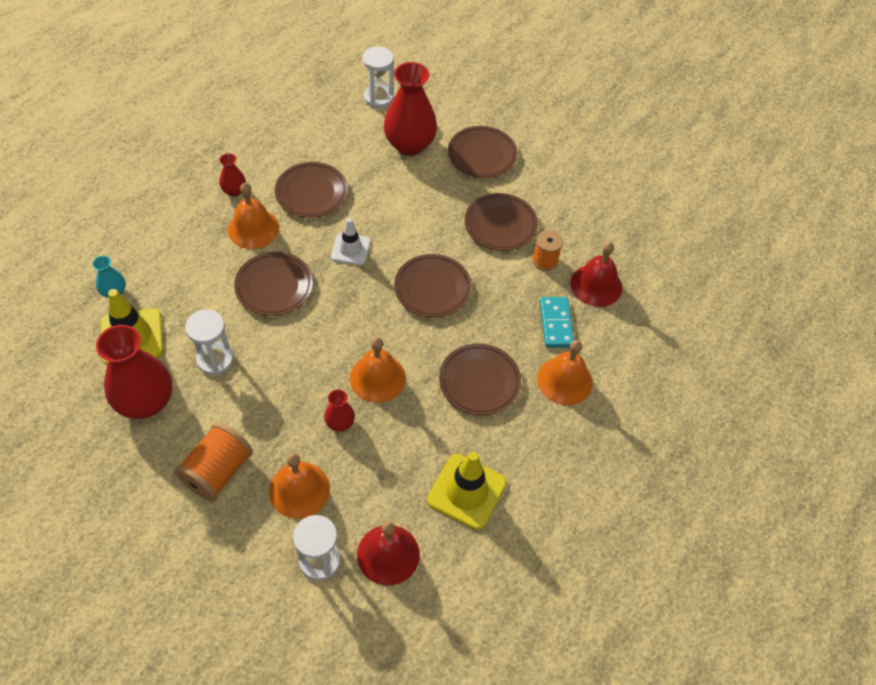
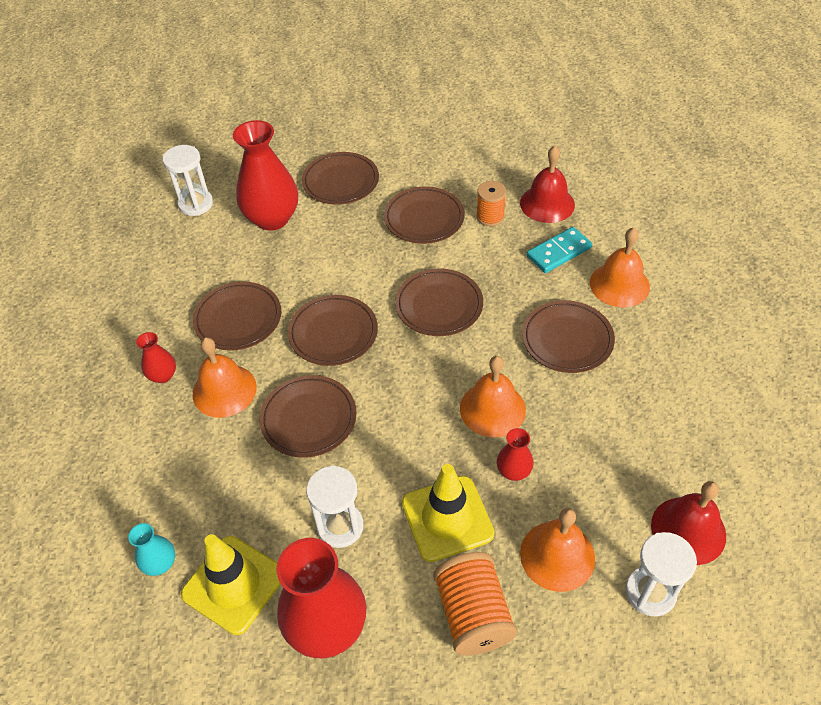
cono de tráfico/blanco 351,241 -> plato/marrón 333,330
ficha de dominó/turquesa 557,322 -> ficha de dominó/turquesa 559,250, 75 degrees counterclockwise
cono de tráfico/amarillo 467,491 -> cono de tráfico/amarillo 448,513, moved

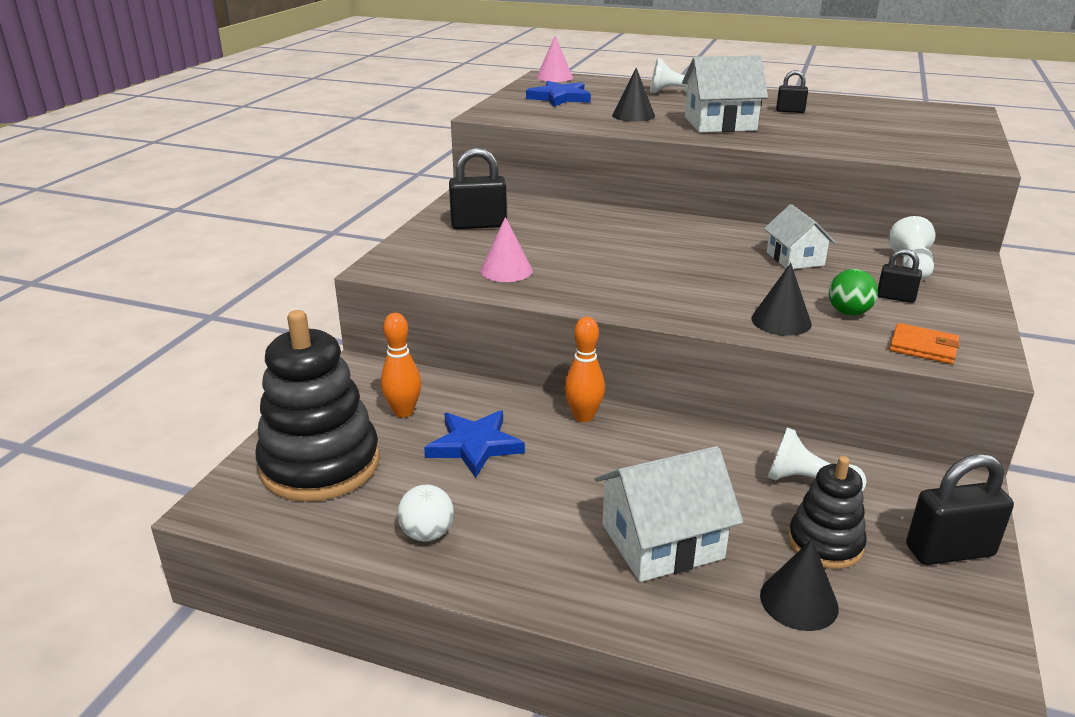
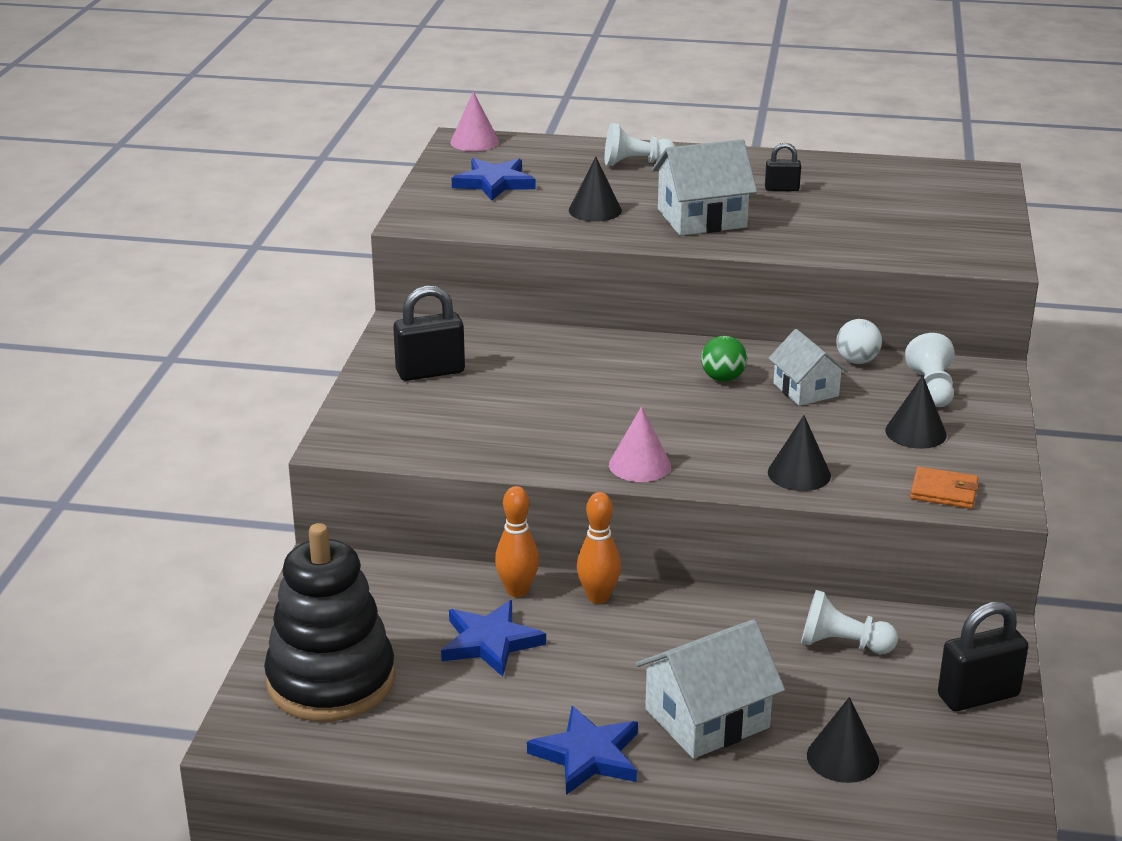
cono/rosa 506,249 -> cono/rosa 640,444, moved
candado/negro 900,276 -> cono/negro 916,412
pelota/verde 853,292 -> pelota/verde 724,359, moved
bolo/naranja 401,365 -> bolo/naranja 517,541, moved
juguete apilable/negro 827,512 -> none
pelota/blanco 425,513 -> pelota/blanco 859,341, moved
none -> estrella/azul 582,750

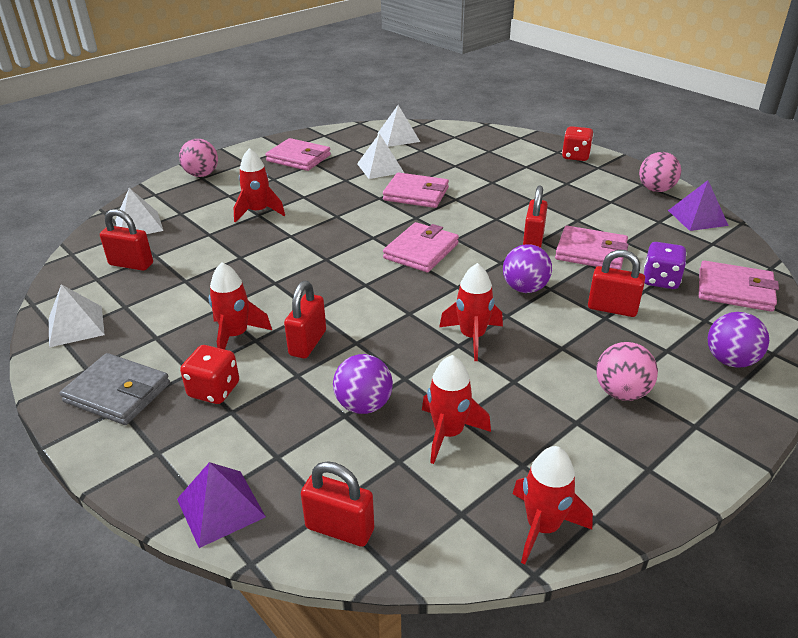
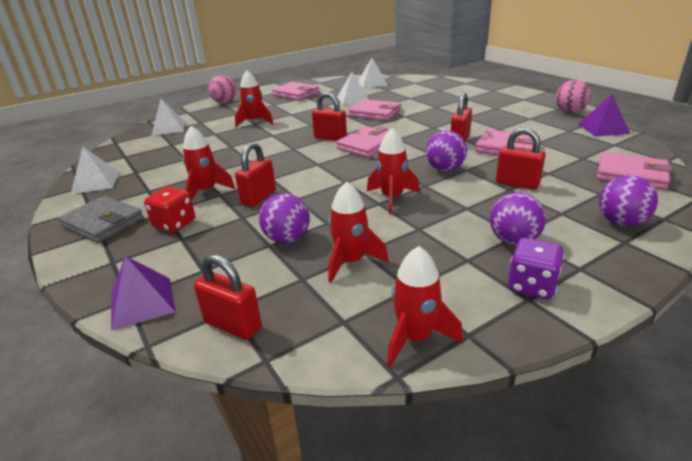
dado/rojo 578,143 -> none
candado/rojo 126,240 -> candado/rojo 329,116, moved
dado/morado 665,265 -> dado/morado 536,268, moved
pelota/rosa 627,371 -> pelota/morado 518,219

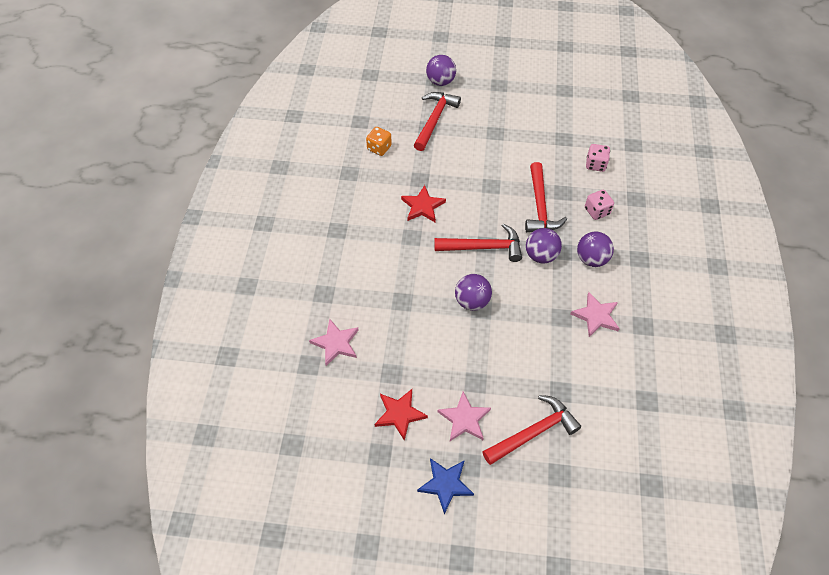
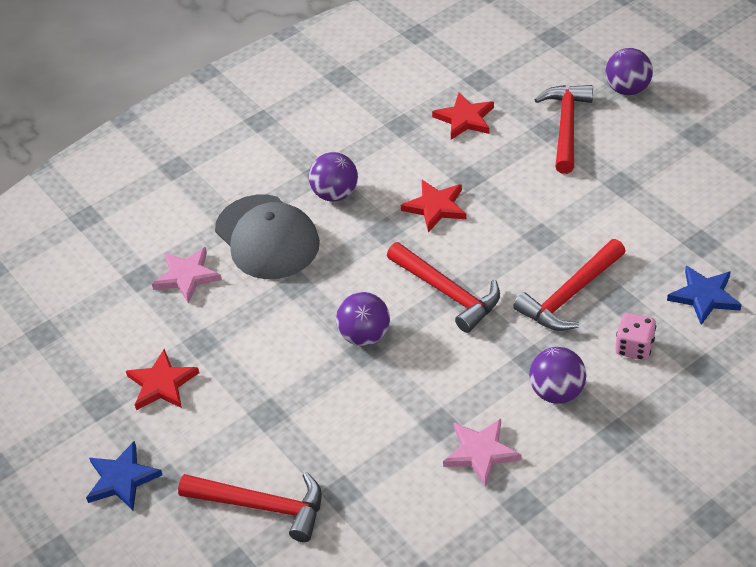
martillo/rojo 437,121 -> martillo/rojo 563,129, 60 degrees counterclockwise
dado/naranja 379,141 -> estrella/rojo 463,116
dado/rosa 598,158 -> estrella/azul 704,295
pelota/morado 544,245 -> pelota/morado 333,177, moved
estrella/rosa 464,416 -> none
none -> gorra/gris 267,237

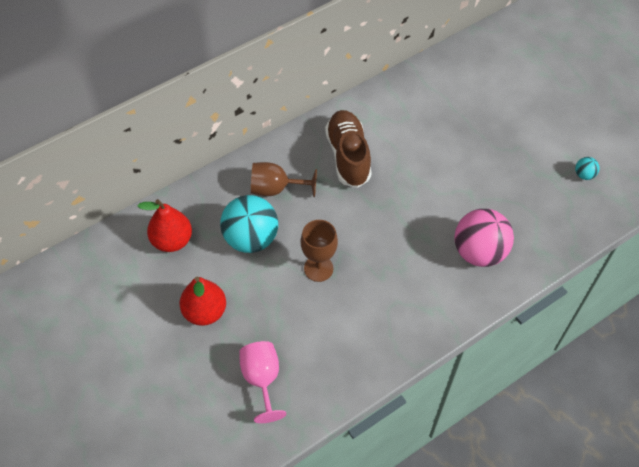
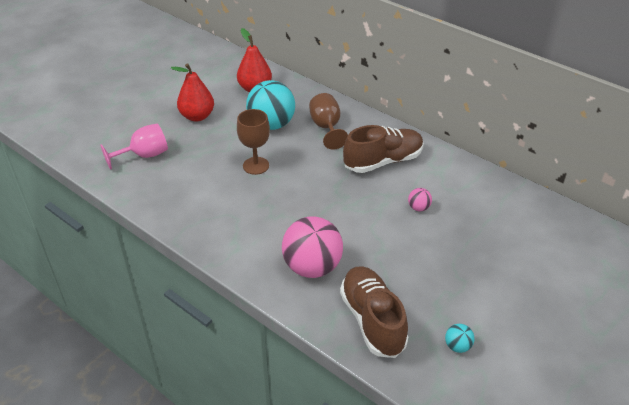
none -> pelota/rosa 420,199
none -> zapato/marrón 374,312

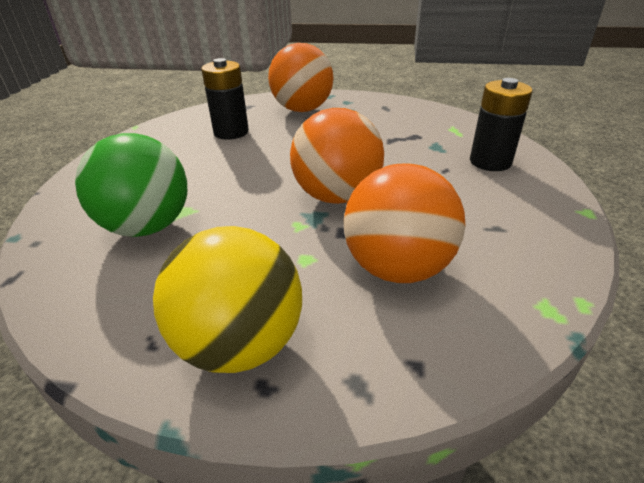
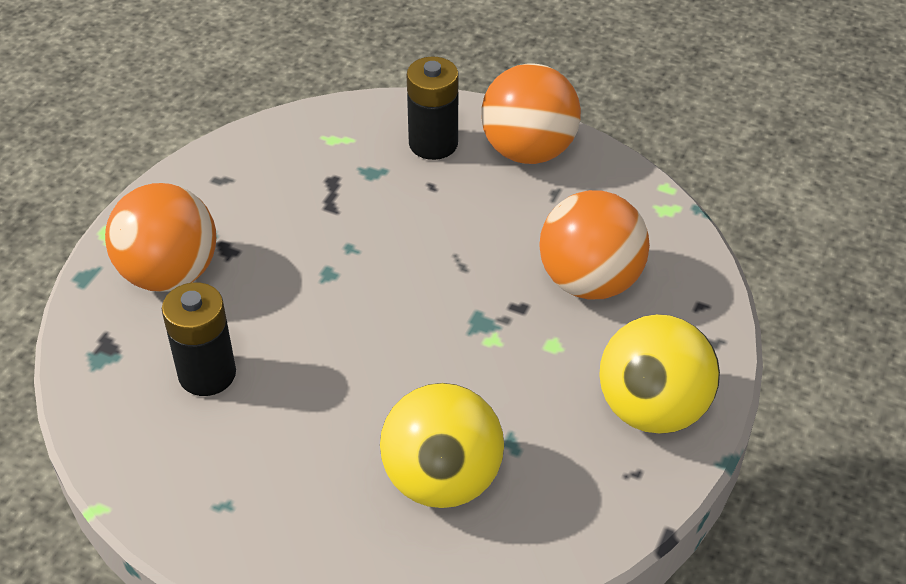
pelota/naranja 337,156 -> pelota/naranja 531,113, moved
pelota/verde 131,185 -> pelota/amarillo 442,445

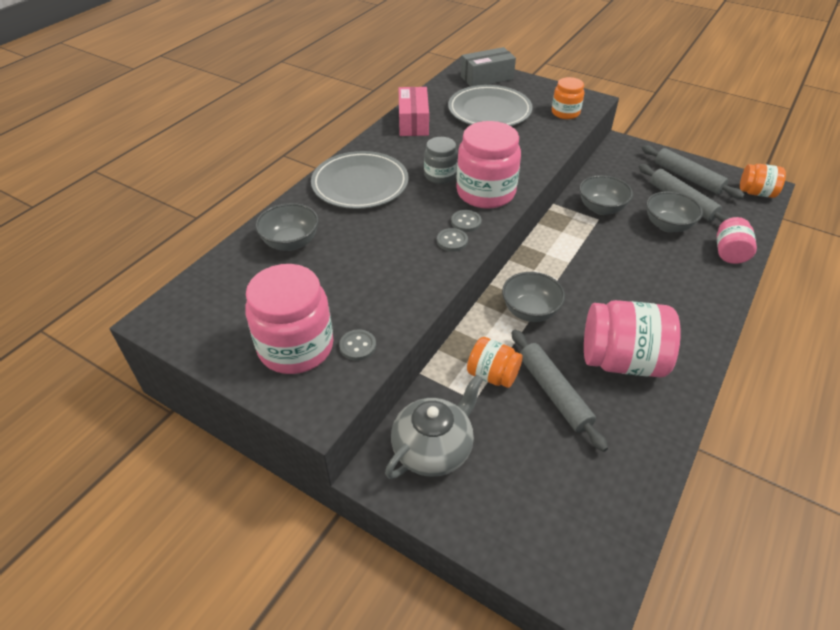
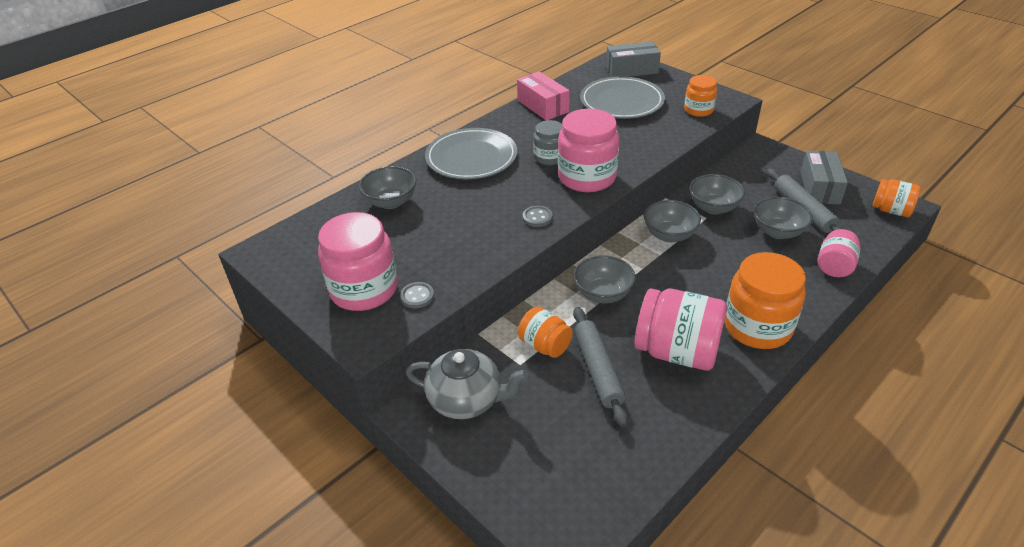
caja/rosa 414,111 -> caja/rosa 543,95, 45 degrees counterclockwise
rodillo/gris 693,172 -> caja/gris 824,177
botón/gris 466,221 -> none
tetera/gris 434,427 -> tetera/gris 467,384, 45 degrees clockwise
none -> cuenco/gris 672,221
none -> tarro/naranja 765,300

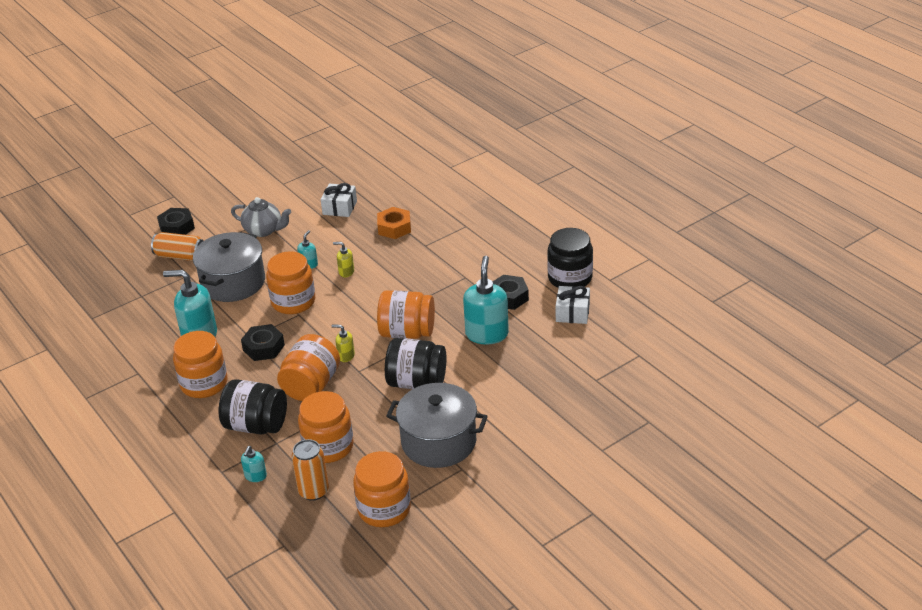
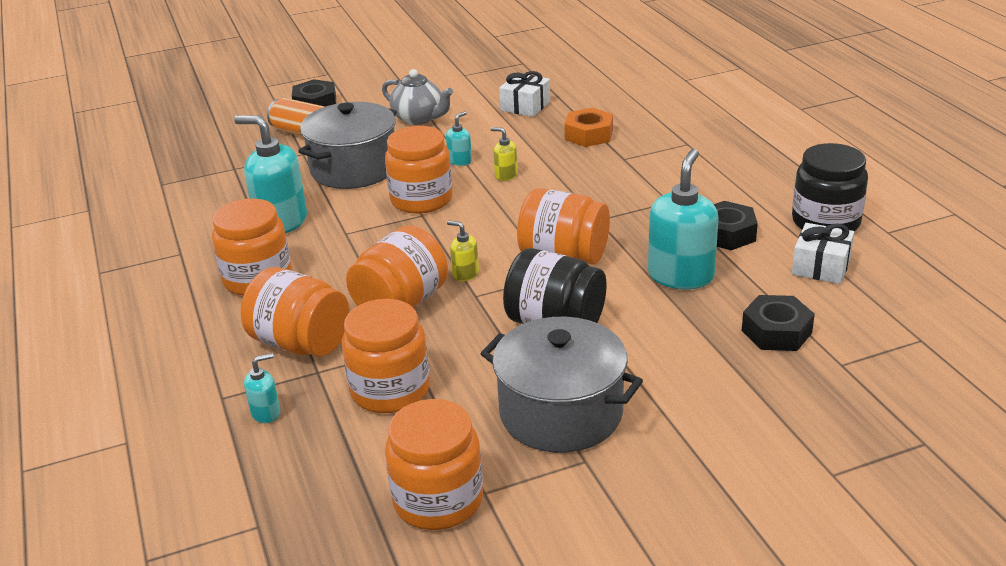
tuerca/negro 263,342 -> tuerca/negro 778,323, moved
tarro/negro 252,407 -> tarro/naranja 295,312
lata/naranja 310,470 -> none
dispensador de jabón/turquesa 254,464 -> dispensador de jabón/turquesa 262,388, 150 degrees counterclockwise

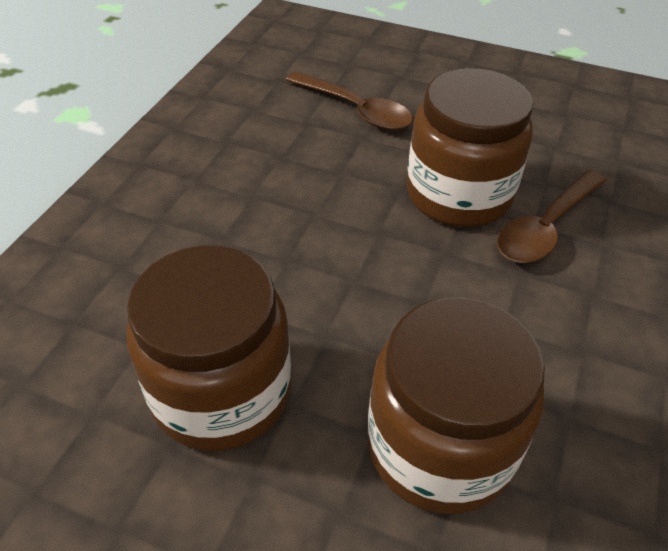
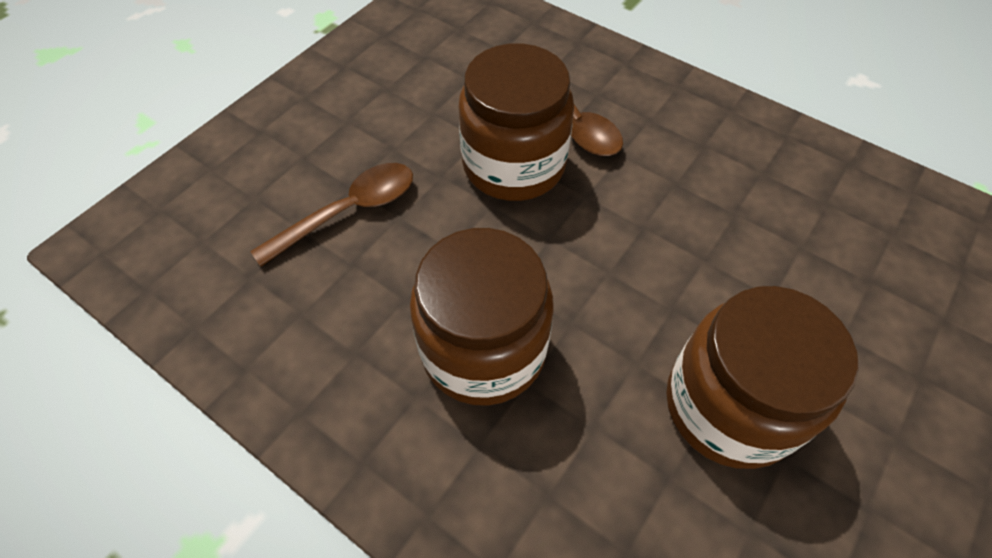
tarro/marrón 456,405 -> tarro/marrón 481,317, moved

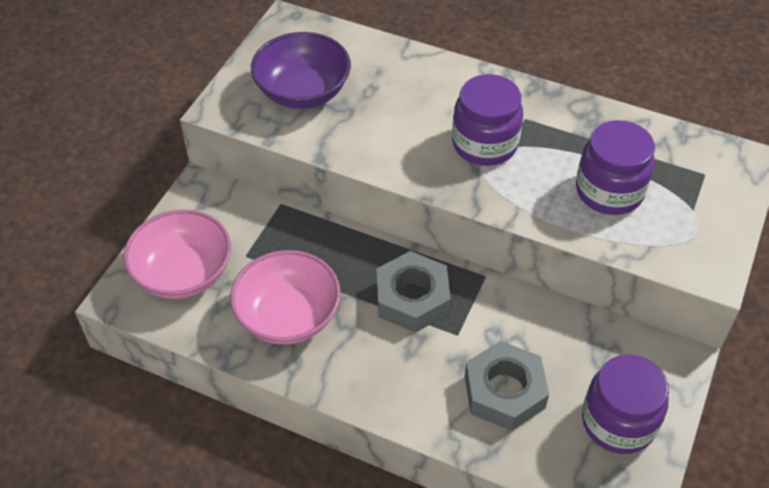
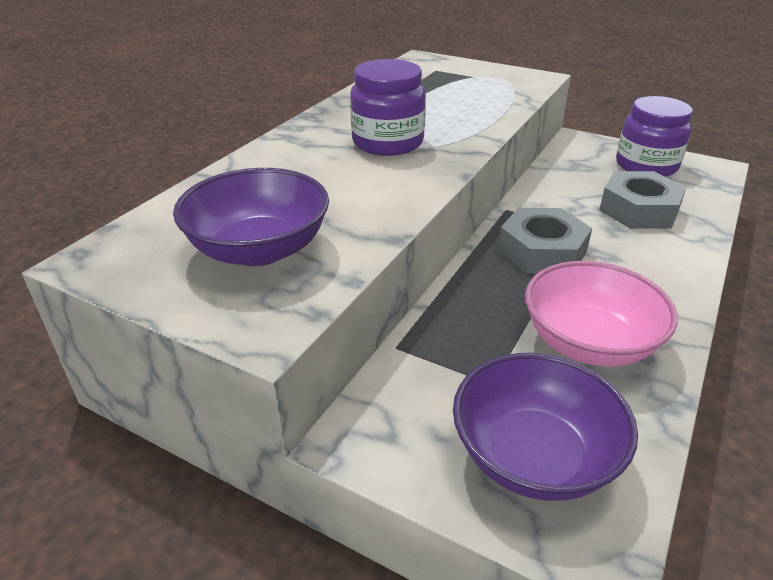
tarro/morado 615,167 -> none
cuenco/rosa 177,254 -> cuenco/morado 545,427

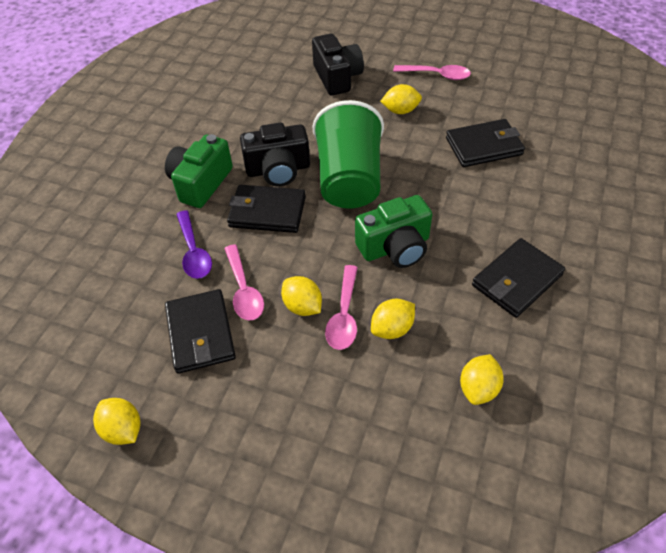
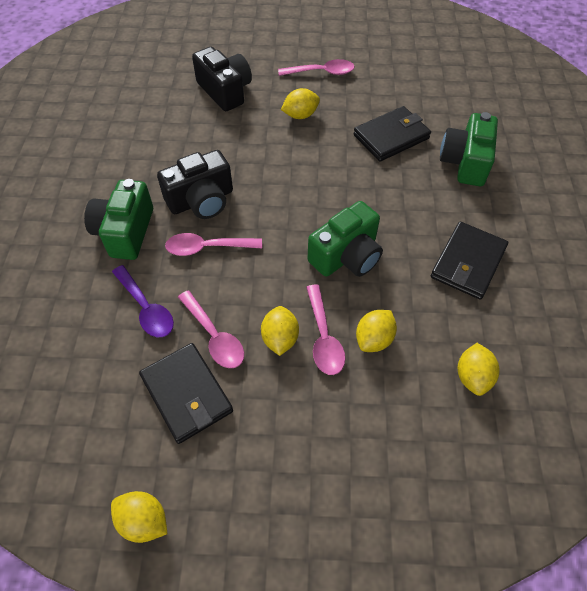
vaso/verde 348,154 -> none
cartera/negro 266,209 -> cuchara/rosa 213,244
limón/amarillo 301,296 -> limón/amarillo 280,331, 60 degrees clockwise
none -> cámara/verde 469,149

